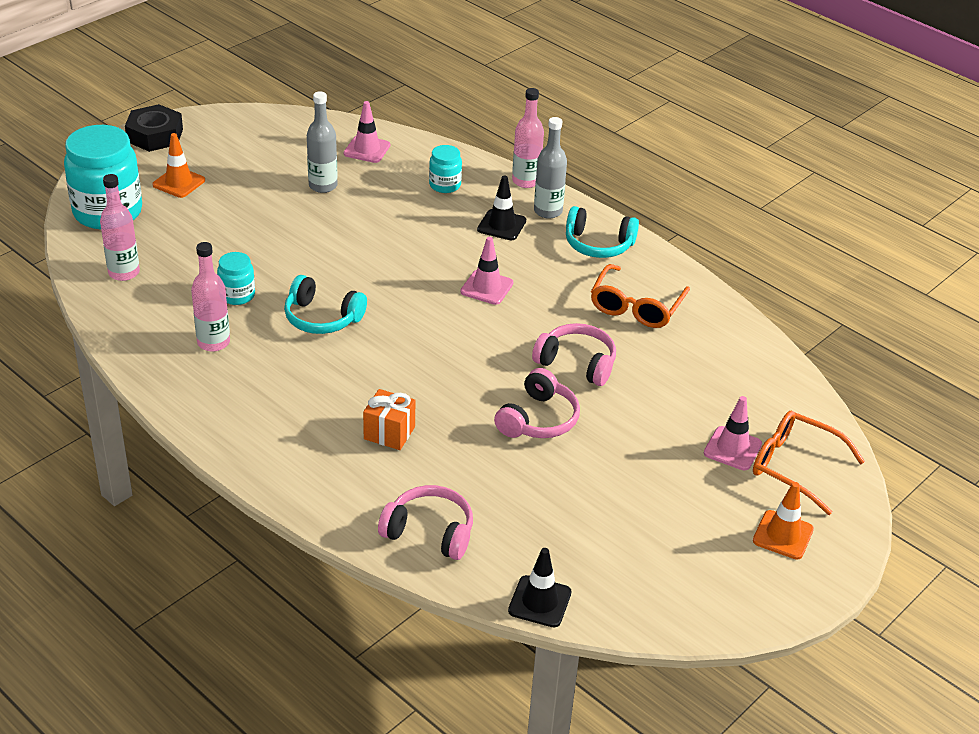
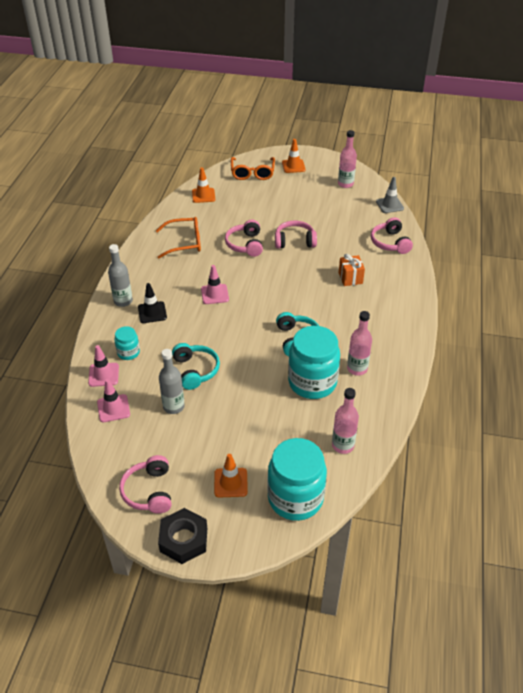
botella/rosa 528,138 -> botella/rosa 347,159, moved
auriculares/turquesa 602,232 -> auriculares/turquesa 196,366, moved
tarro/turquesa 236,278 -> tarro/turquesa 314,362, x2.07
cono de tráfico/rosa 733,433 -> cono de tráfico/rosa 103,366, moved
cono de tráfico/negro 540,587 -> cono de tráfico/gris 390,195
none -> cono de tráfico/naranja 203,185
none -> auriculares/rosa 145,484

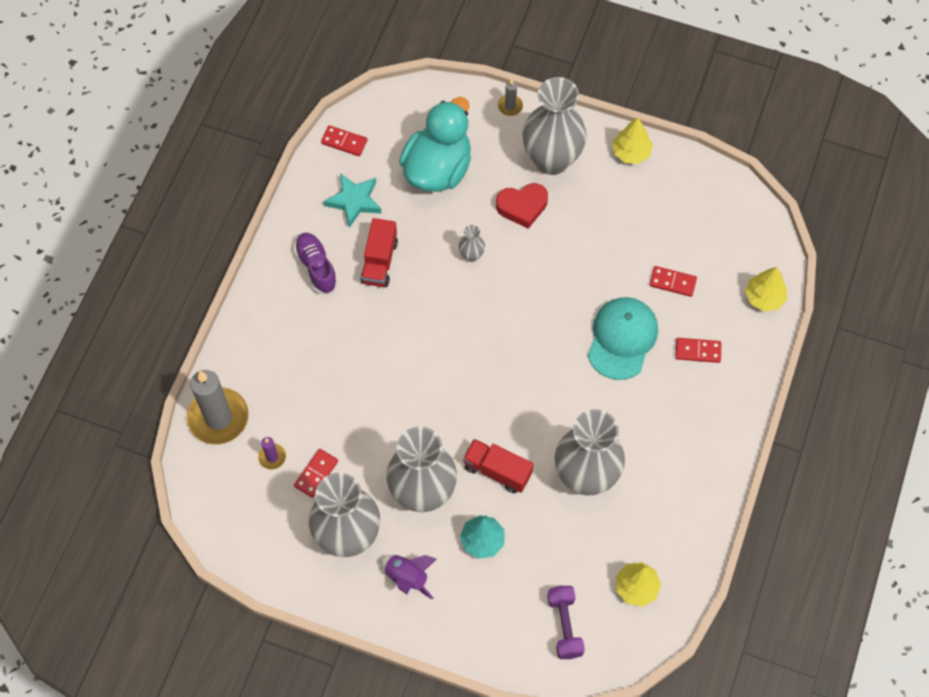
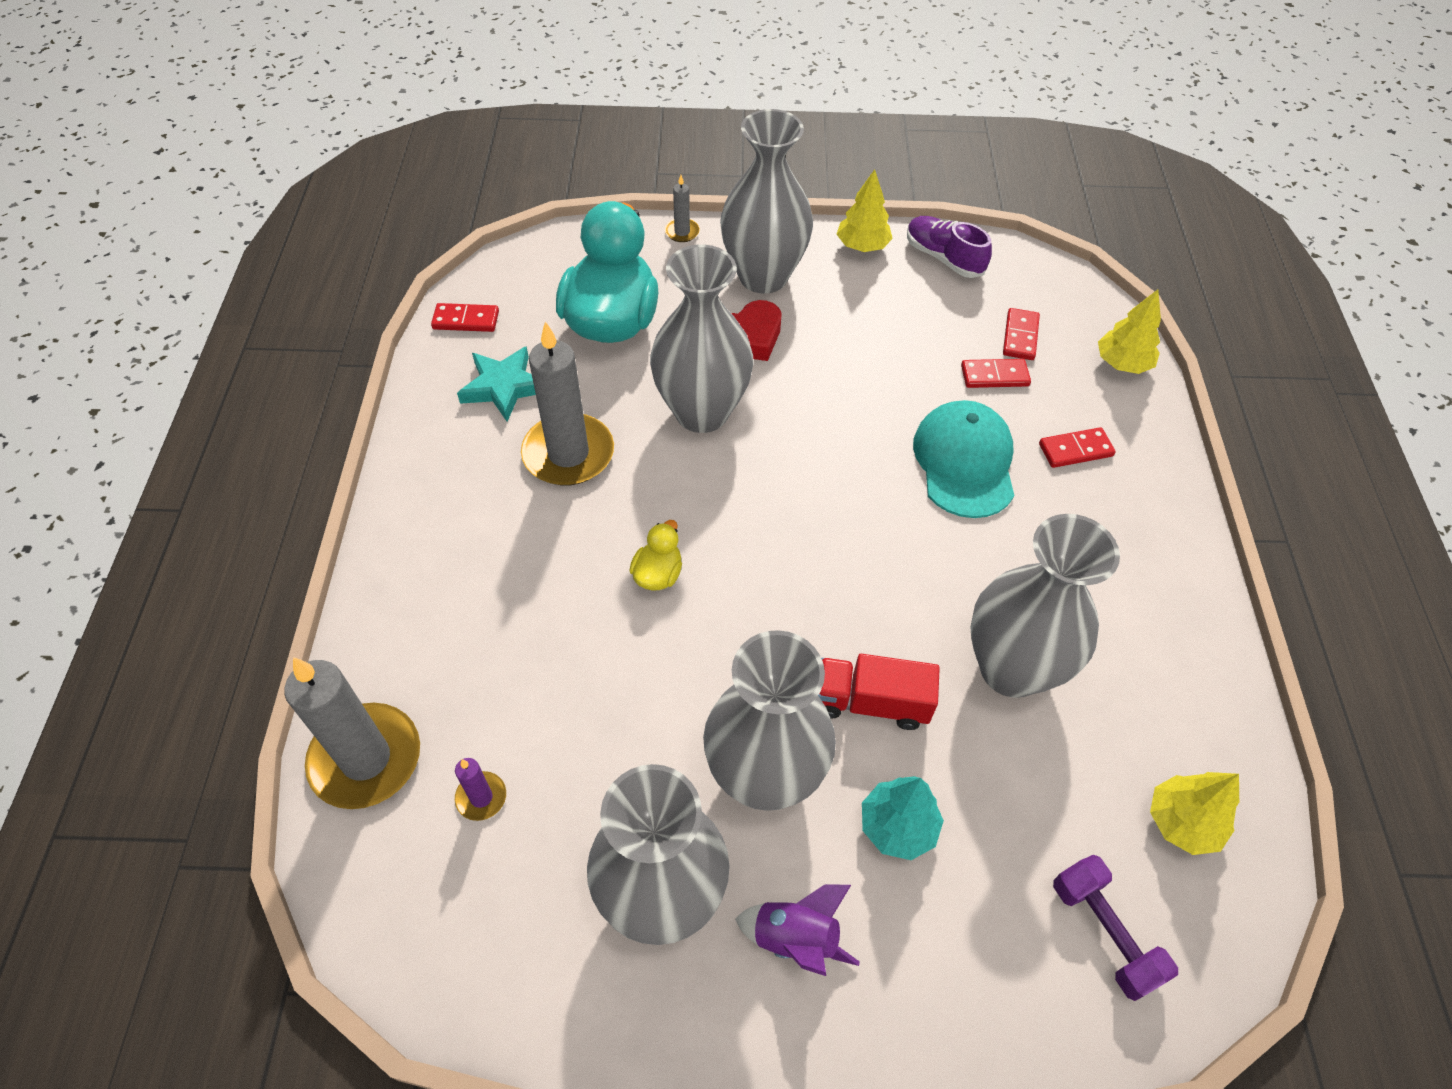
camión/rojo 379,252 -> vela/gris 567,403
florero/gris 472,243 -> florero/gris 702,339, x2.45
zapato/morado 316,263 -> zapato/morado 949,247, moved
ficha de dominó/rojo 316,473 -> ficha de dominó/rojo 1021,334, moved
none -> pato/amarillo 655,555

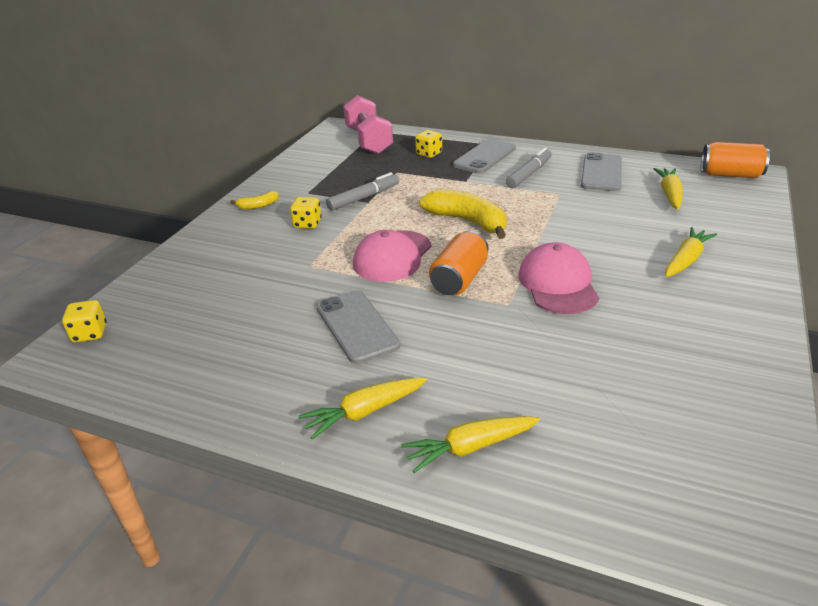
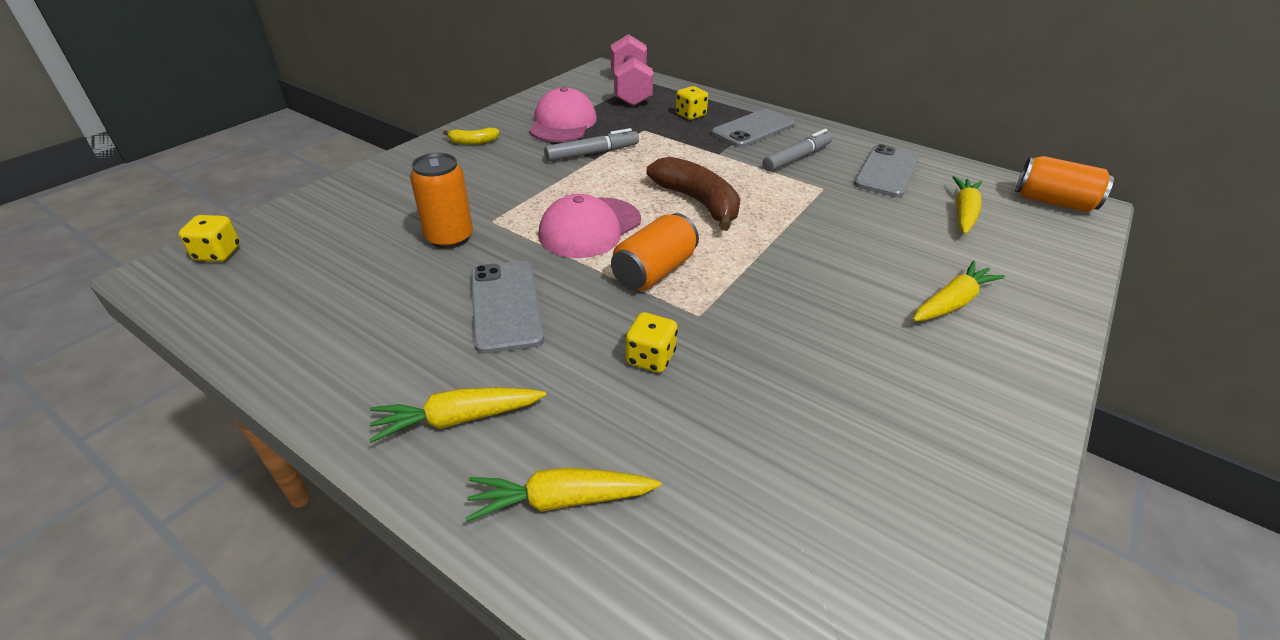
plátano/amarillo 463,214 -> plátano/marrón 694,194
dado/amarillo 306,213 -> dado/amarillo 652,342, moved
gorra/rosa 558,278 -> gorra/rosa 563,114, moved
none -> lata/naranja 441,201

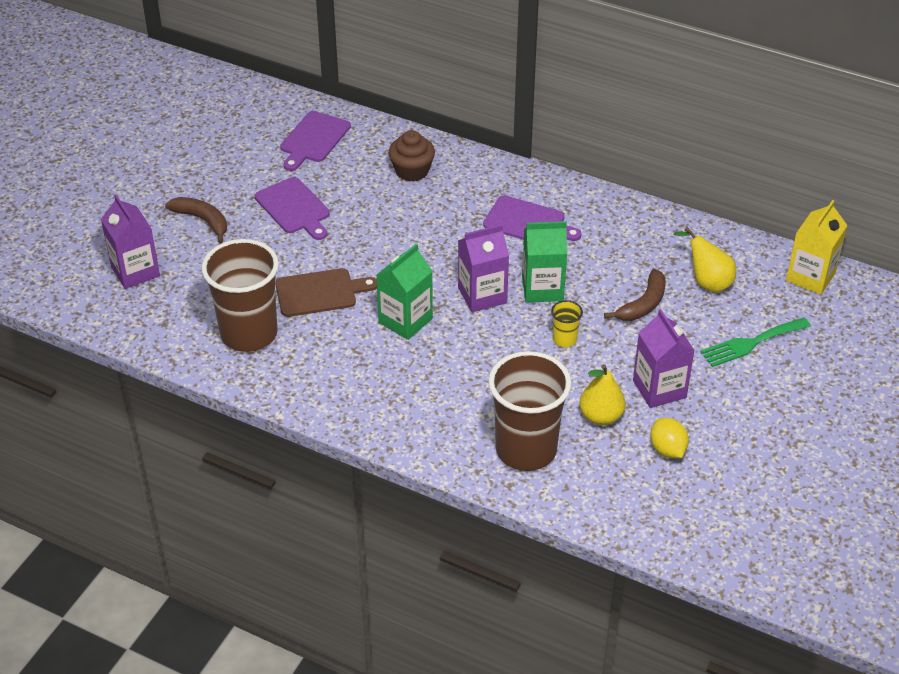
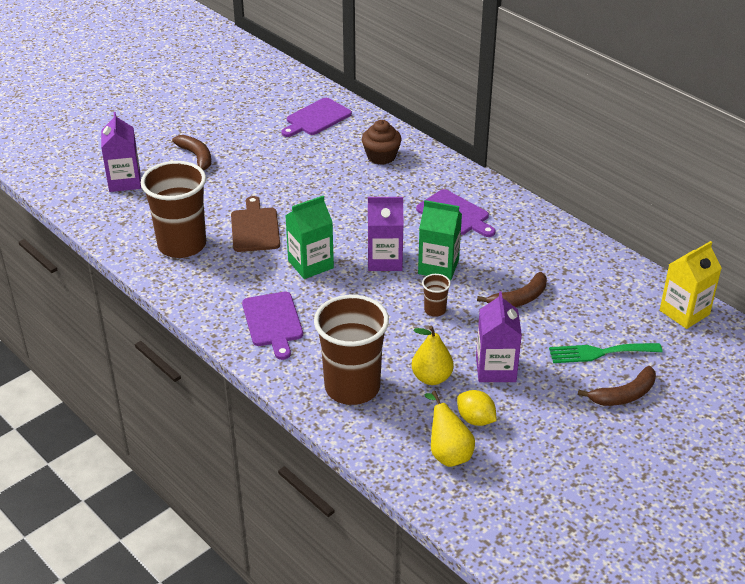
tabla de cortar/morado 292,208 -> tabla de cortar/morado 272,326, moved
pera/amarillo 705,260 -> pera/amarillo 449,429, moved
tabla de cortar/marrón 326,292 -> tabla de cortar/marrón 255,224, 105 degrees counterclockwise
vaso/amarillo 567,323 -> vaso/marrón 436,295
limón/amarillo 669,438 -> limón/amarillo 477,408, 45 degrees counterclockwise
none -> plátano/marrón 617,386

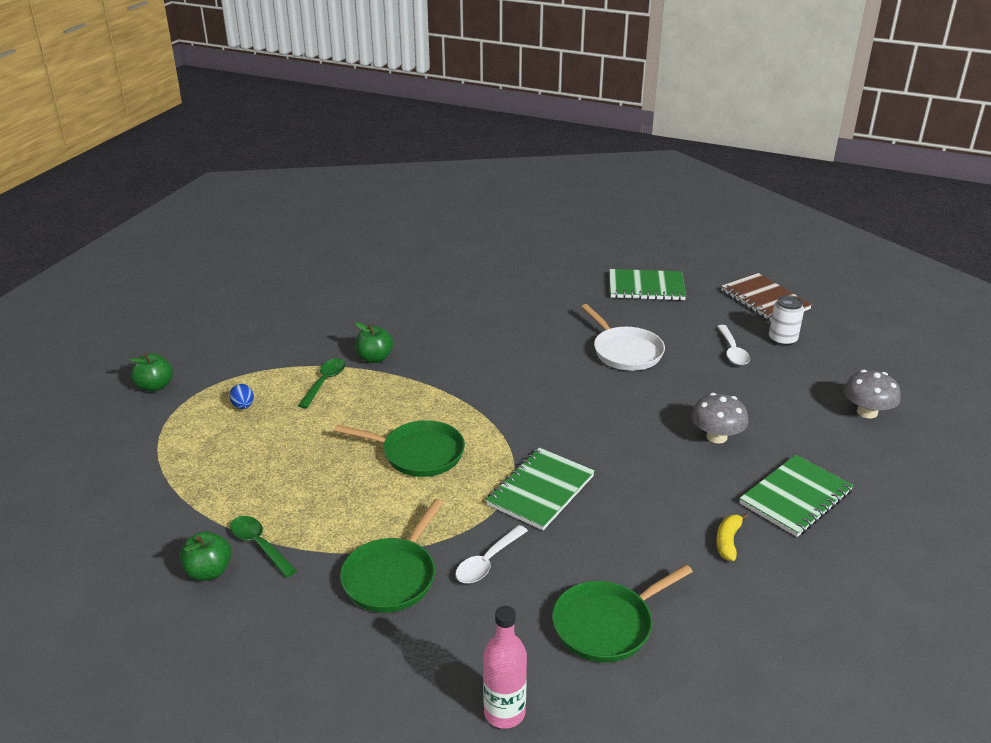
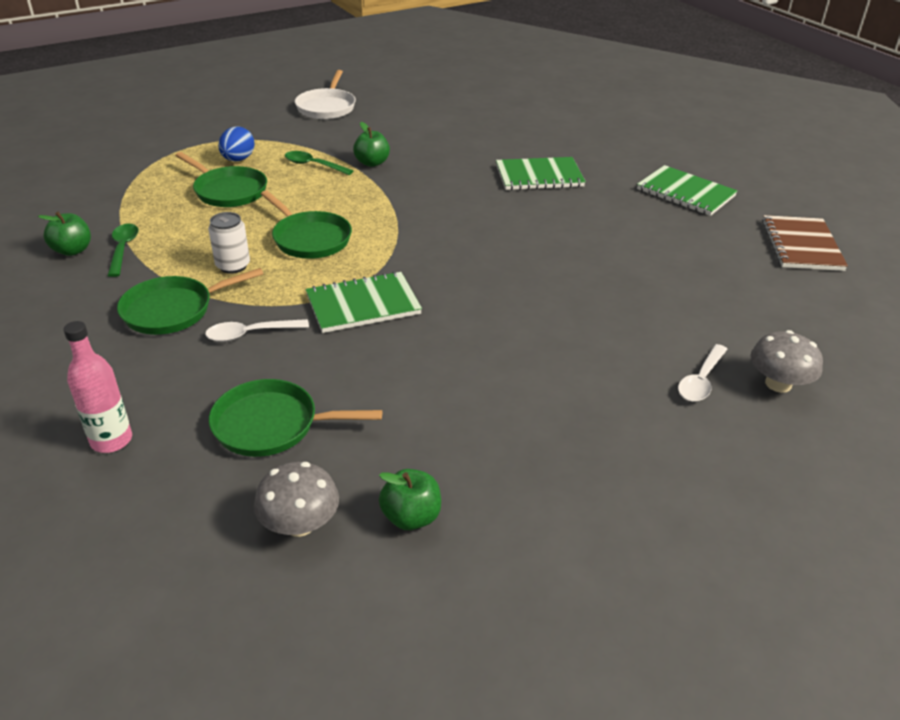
lata/blanco 786,320 -> lata/blanco 229,243, moved
sartén/blanco 623,337 -> sartén/blanco 325,94, moved
cuchara/blanco 733,345 -> cuchara/blanco 703,373, moved
manzana/verde 151,372 -> manzana/verde 410,499, moved
cuchara/verde 321,383 -> cuchara/verde 319,163, 120 degrees counterclockwise
huevo/azul 241,396 -> huevo/azul 236,143, x1.56
seta/gris 719,418 -> seta/gris 296,499, moved
cuaderno/verde 797,496 -> cuaderno/verde 541,173, moved
plátano/amarillo 732,537 -> none
none -> sartén/verde 221,179

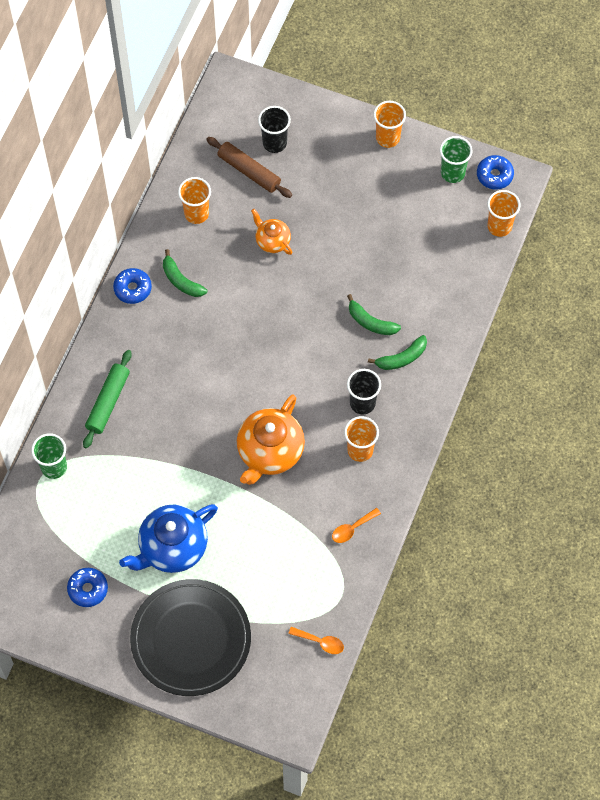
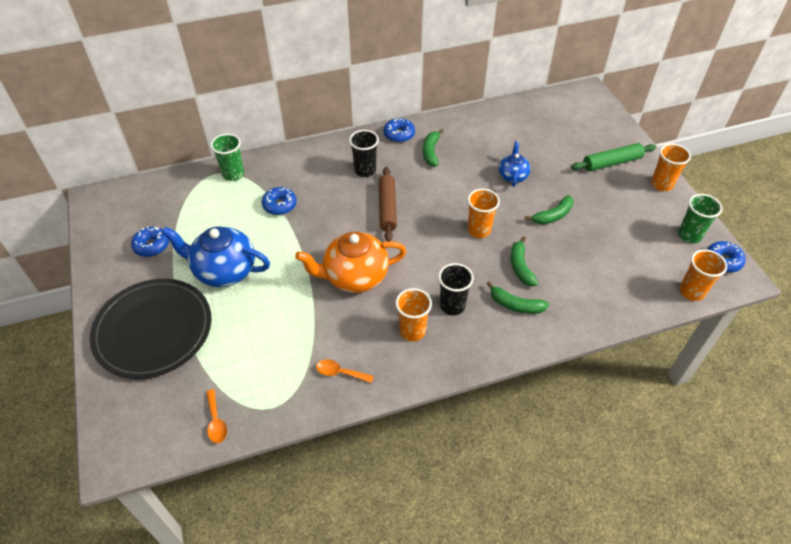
vaso/negro 274,129 -> vaso/negro 364,153, moved
rodillo/marrón 249,167 -> rodillo/marrón 388,204, moved
vaso/naranja 194,200 -> vaso/naranja 483,213, moved
tetera/naranja 272,232 -> tetera/azul 514,164
rodillo/verde 107,399 -> rodillo/verde 613,157, moved
none -> rosquilla/azul 279,201
none -> plátano/verde 549,209

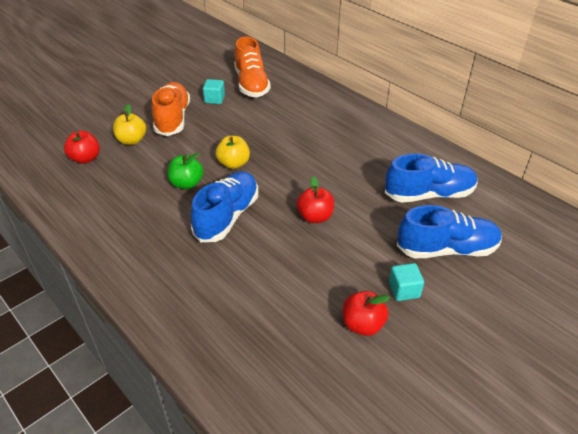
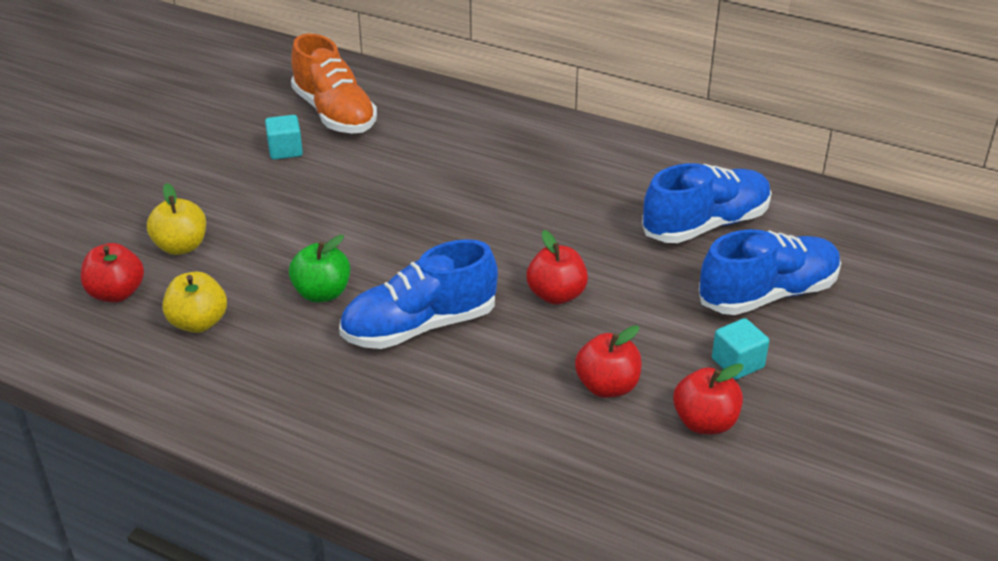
zapato/naranja 171,109 -> none
manzana/amarillo 233,152 -> manzana/amarillo 194,302, moved
zapato/azul 224,206 -> zapato/azul 418,294, 120 degrees counterclockwise
none -> manzana/rojo 608,361

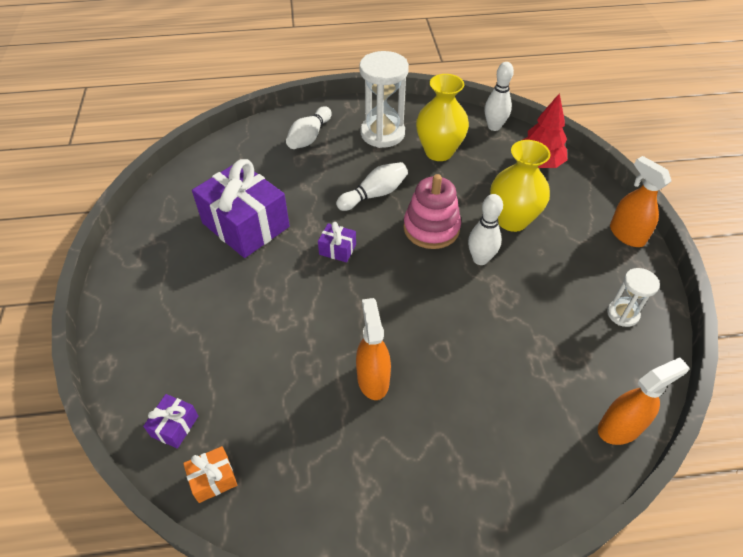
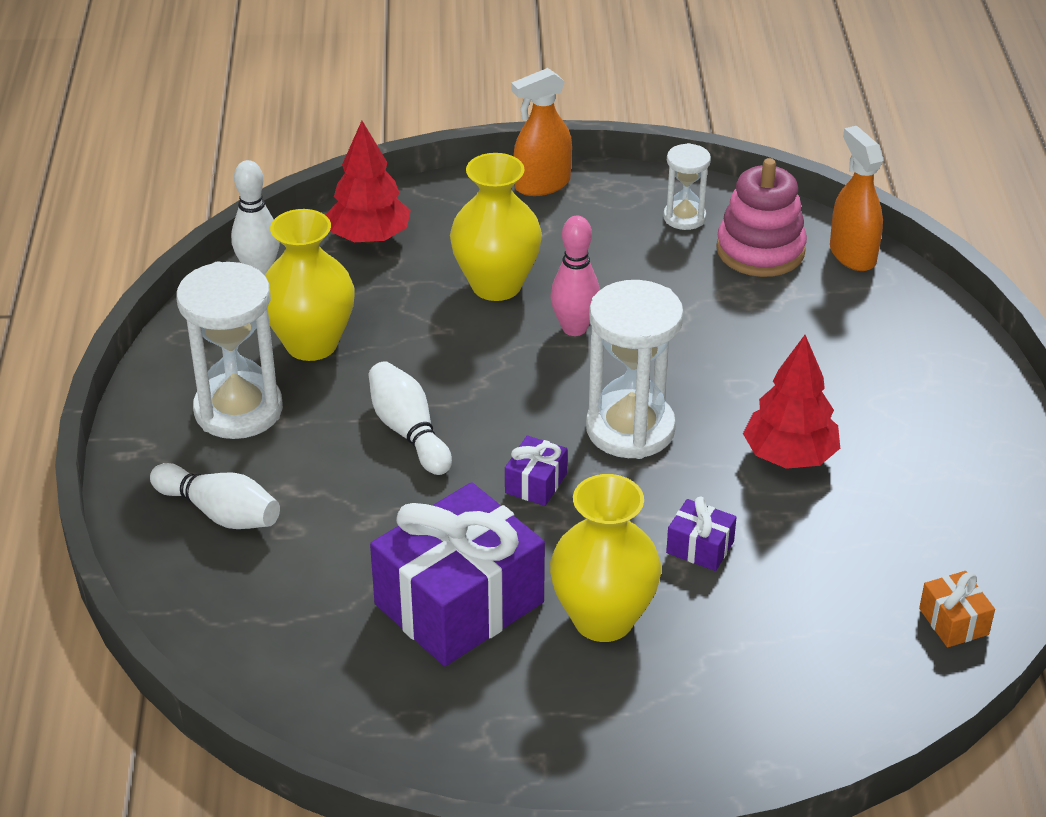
juguete apilable/rosa 432,211 -> juguete apilable/rosa 761,217, moved
bolo/blanco 485,229 -> bolo/rosa 575,276
pulverizador/naranja 373,349 -> árbol/rojo 791,402
regalo/morado 170,421 -> regalo/morado 701,534, moved
none -> reloj de arena/blanco 635,369
none -> florero/amarillo 605,558

